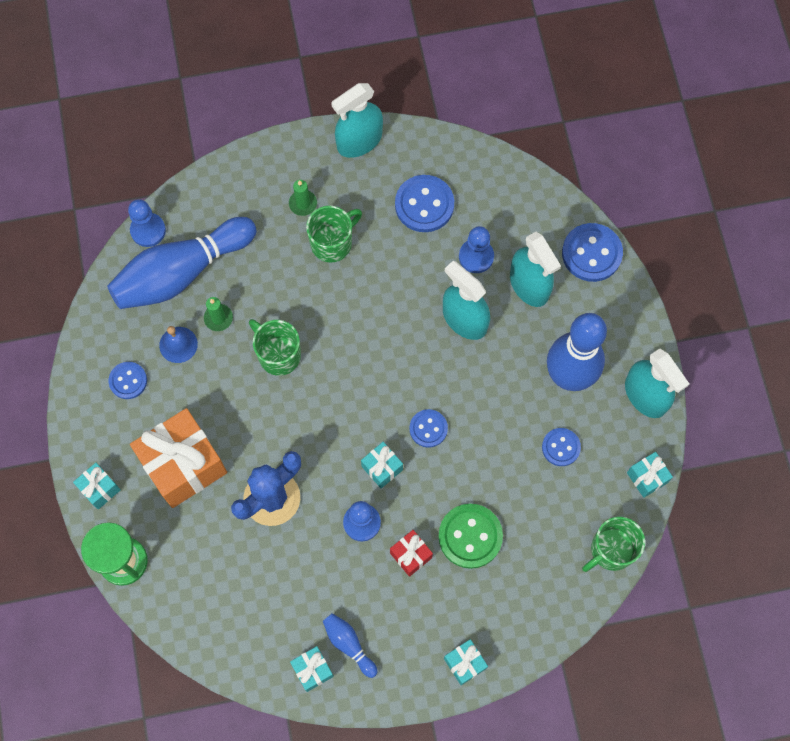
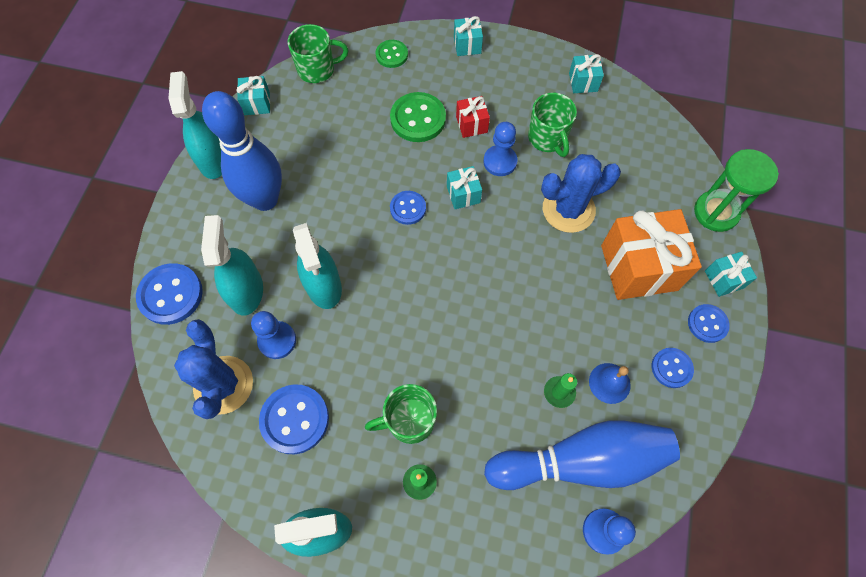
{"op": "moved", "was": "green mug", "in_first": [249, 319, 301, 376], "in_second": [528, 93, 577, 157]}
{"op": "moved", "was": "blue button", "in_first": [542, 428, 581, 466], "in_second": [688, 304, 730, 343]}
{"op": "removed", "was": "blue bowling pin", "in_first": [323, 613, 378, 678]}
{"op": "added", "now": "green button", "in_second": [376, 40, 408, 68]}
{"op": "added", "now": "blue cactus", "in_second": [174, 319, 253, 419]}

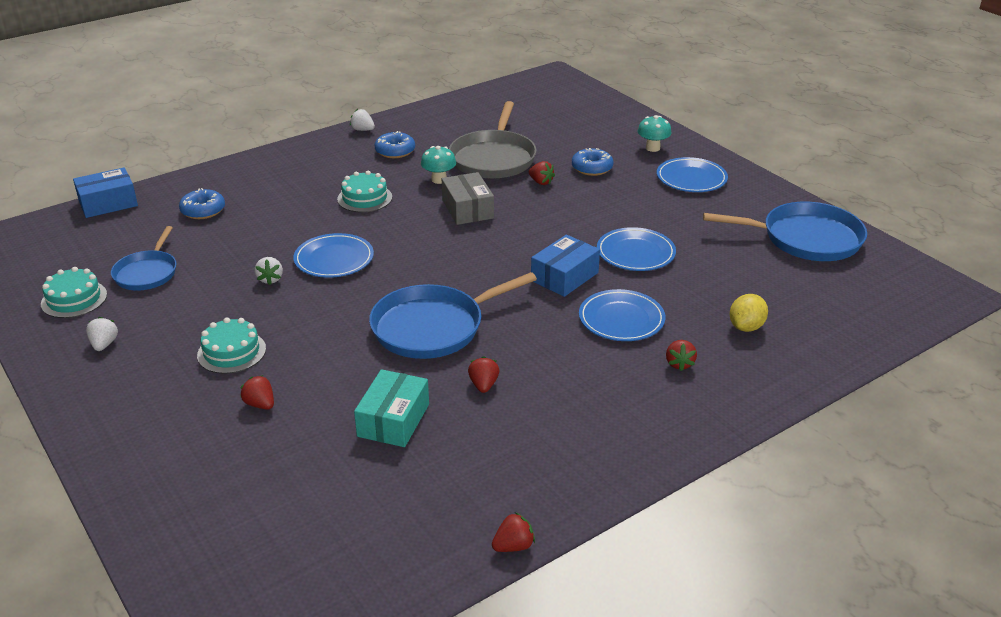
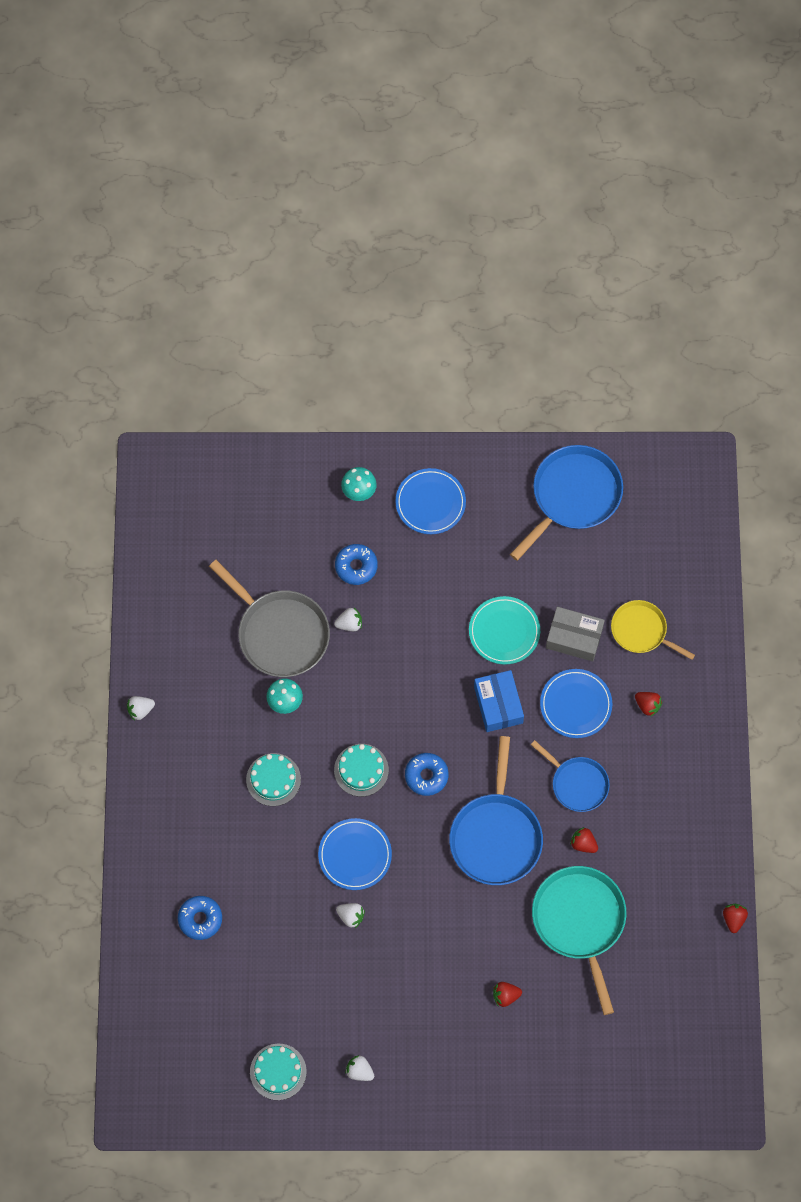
{"op": "moved", "was": "blue donut", "in_first": [375, 131, 415, 158], "in_second": [405, 753, 449, 796]}
{"op": "recoloured", "was": "red strawberry", "now": "white strawberry", "in_first": [529, 161, 555, 185], "in_second": [334, 608, 362, 631]}
{"op": "removed", "was": "blue box", "in_first": [73, 167, 138, 218]}
{"op": "moved", "was": "grey box", "in_first": [442, 172, 494, 225], "in_second": [546, 607, 605, 661]}
{"op": "moved", "was": "blue pan", "in_first": [111, 226, 177, 291], "in_second": [531, 740, 610, 812]}
{"op": "recoloured", "was": "blue plate", "now": "turquoise plate", "in_first": [597, 227, 676, 271], "in_second": [469, 596, 540, 664]}
{"op": "replaced", "was": "yellow lemon", "now": "yellow pan", "in_first": [730, 294, 768, 332], "in_second": [611, 600, 695, 660]}
{"op": "moved", "was": "turquoise cake", "in_first": [197, 317, 266, 374], "in_second": [334, 744, 389, 797]}
{"op": "replaced", "was": "turquoise box", "now": "turquoise pan", "in_first": [354, 369, 429, 447], "in_second": [532, 866, 626, 1015]}

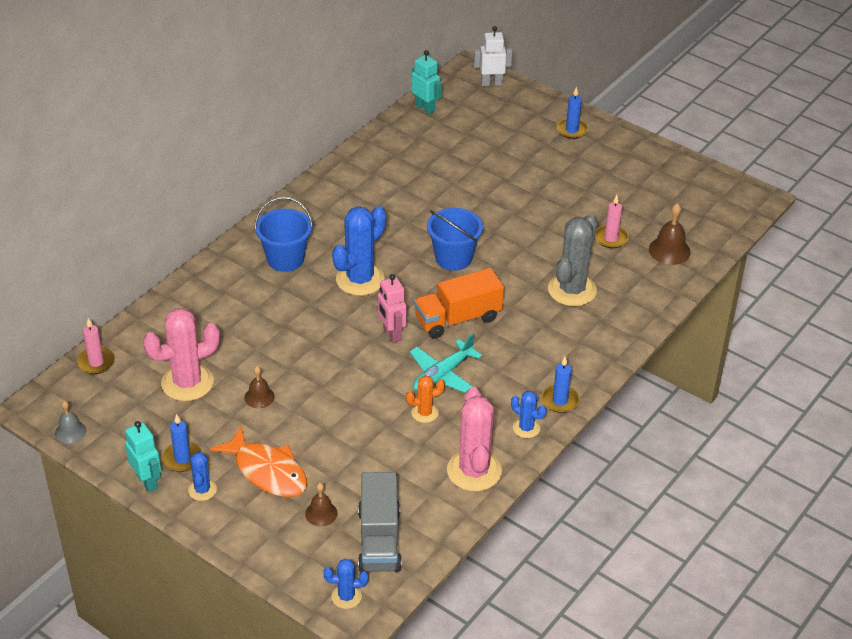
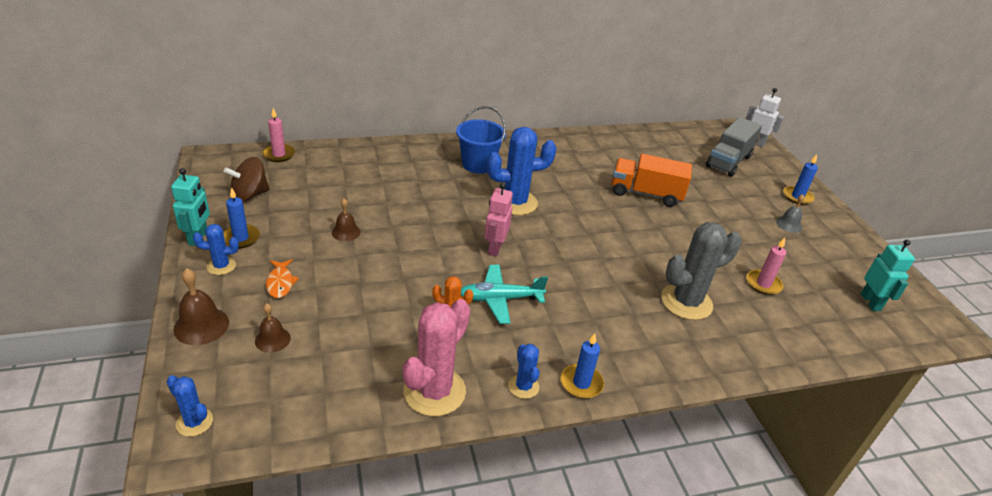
{"op": "moved", "was": "turquoise robot", "in_first": [411, 50, 442, 114], "in_second": [861, 240, 915, 311]}
{"op": "moved", "was": "brown bell", "in_first": [649, 203, 691, 265], "in_second": [173, 268, 229, 345]}
{"op": "removed", "was": "blue bucket", "in_first": [427, 208, 483, 271]}
{"op": "moved", "was": "orange truck", "in_first": [414, 268, 504, 339], "in_second": [612, 154, 692, 207]}
{"op": "removed", "was": "pink cactus", "in_first": [143, 308, 220, 401]}
{"op": "moved", "was": "grey bell", "in_first": [55, 401, 86, 444], "in_second": [776, 194, 805, 233]}
{"op": "resized", "was": "orange fish", "in_first": [210, 426, 307, 497], "in_second": [266, 259, 299, 298], "ratio": 0.52}
{"op": "turned", "was": "blue cactus", "in_first": [188, 452, 217, 501], "in_second": [193, 224, 239, 275], "clockwise": 45}
{"op": "moved", "was": "grey truck", "in_first": [358, 472, 402, 572], "in_second": [706, 117, 762, 177]}
{"op": "added", "now": "brown spinning top", "in_second": [223, 157, 270, 202]}

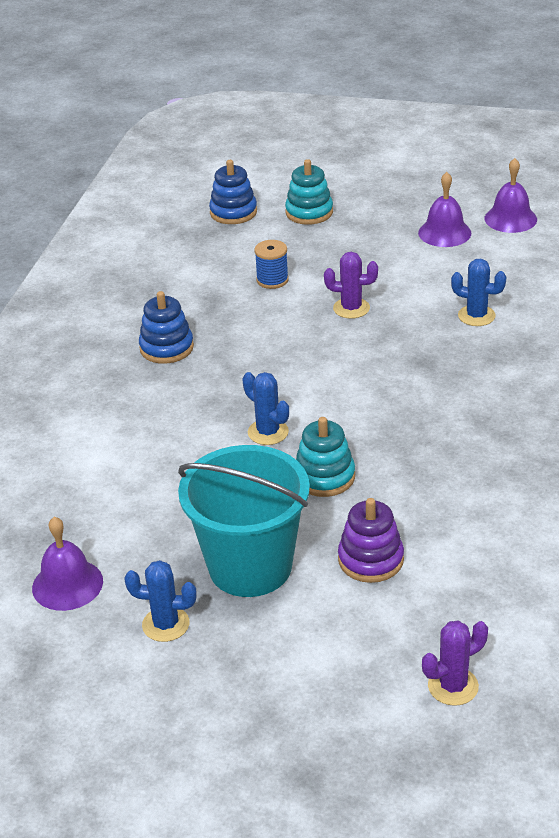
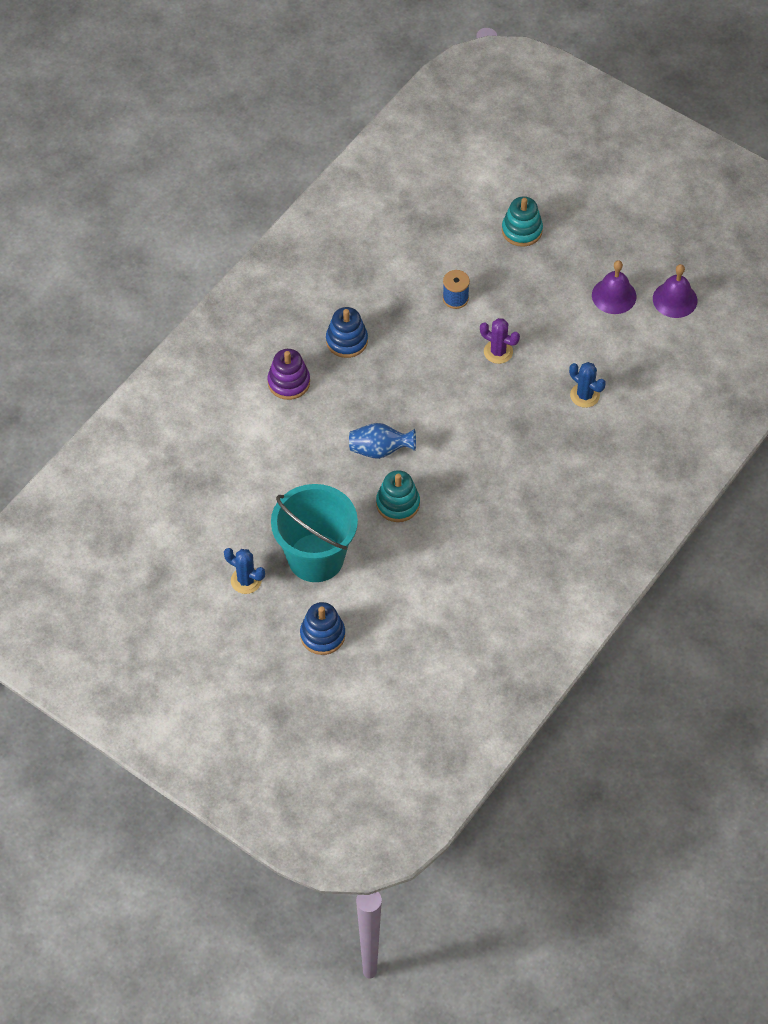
{"op": "moved", "was": "blue stacking toy", "in_first": [209, 160, 257, 224], "in_second": [300, 602, 345, 655]}
{"op": "replaced", "was": "blue cactus", "now": "blue vase", "in_first": [242, 372, 289, 445], "in_second": [349, 423, 416, 459]}
{"op": "moved", "was": "purple stacking toy", "in_first": [338, 498, 404, 583], "in_second": [267, 349, 310, 400]}
{"op": "removed", "was": "purple bell", "in_first": [32, 517, 103, 611]}
{"op": "removed", "was": "purple cactus", "in_first": [422, 621, 488, 706]}

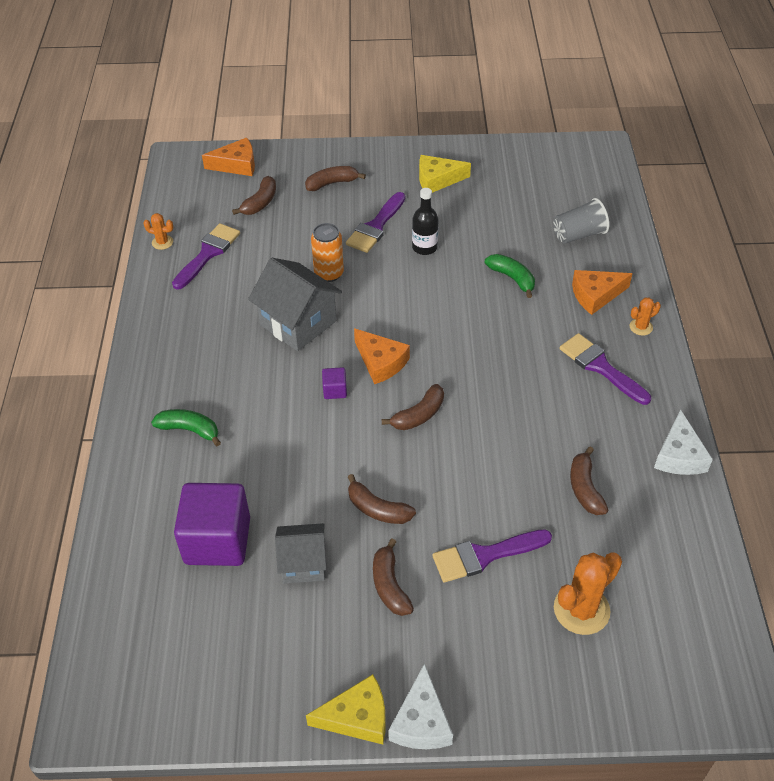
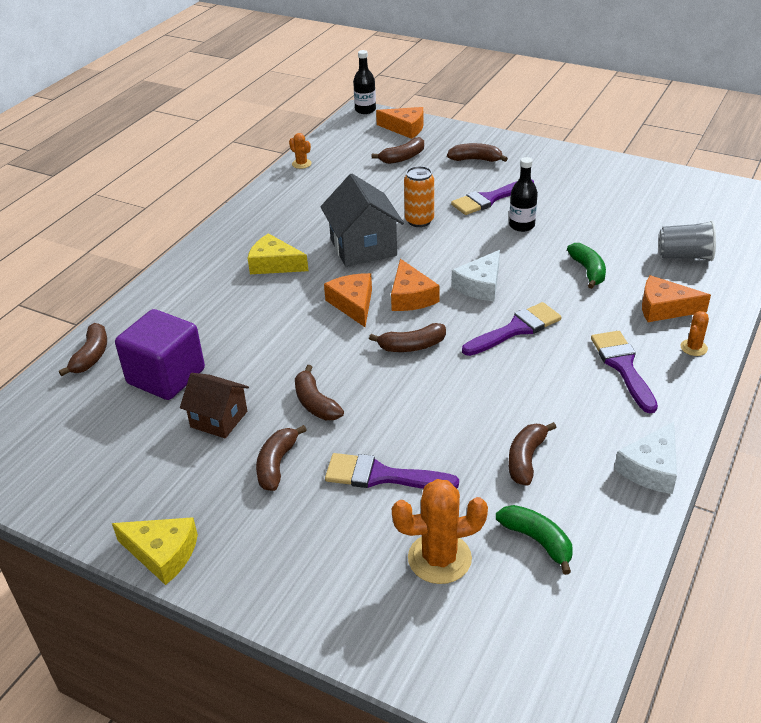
{"op": "moved", "was": "yellow cheese", "in_first": [419, 155, 471, 193], "in_second": [248, 233, 308, 274]}
{"op": "moved", "was": "purple brush", "in_first": [172, 223, 240, 290], "in_second": [462, 302, 562, 356]}
{"op": "turned", "was": "orange cactus", "in_first": [629, 297, 661, 336], "in_second": [681, 311, 709, 356], "clockwise": -60}
{"op": "replaced", "was": "purple cube", "now": "orange cheese", "in_first": [322, 367, 347, 399], "in_second": [324, 273, 372, 327]}
{"op": "moved", "was": "green banana", "in_first": [151, 409, 221, 446], "in_second": [496, 505, 573, 575]}
{"op": "recoloured", "was": "grey house", "now": "brown house", "in_first": [275, 523, 326, 584], "in_second": [180, 373, 249, 438]}
{"op": "moved", "was": "white cheese", "in_first": [388, 663, 453, 749], "in_second": [451, 250, 500, 301]}
{"op": "added", "now": "black bottle", "in_second": [353, 50, 376, 114]}
{"op": "added", "now": "brown banana", "in_second": [59, 323, 107, 376]}

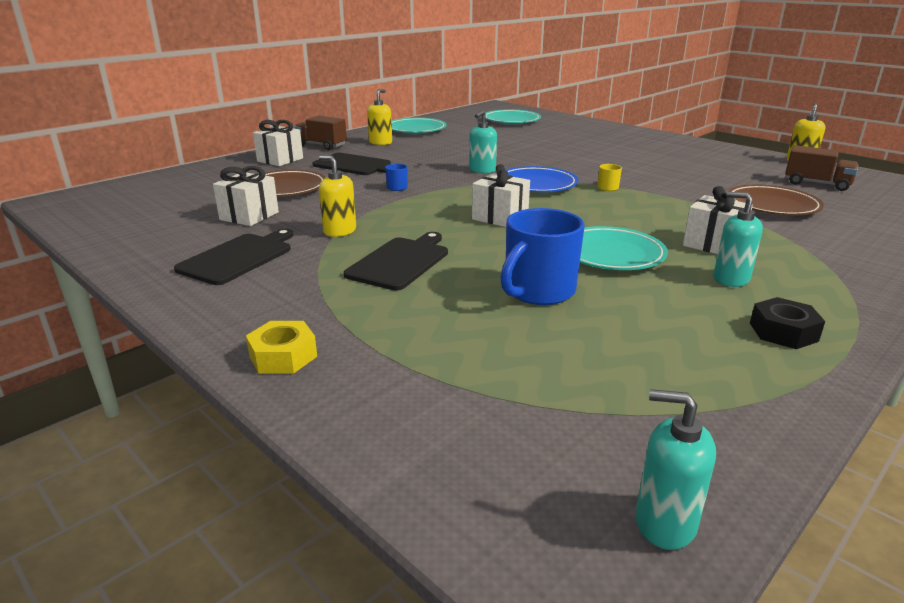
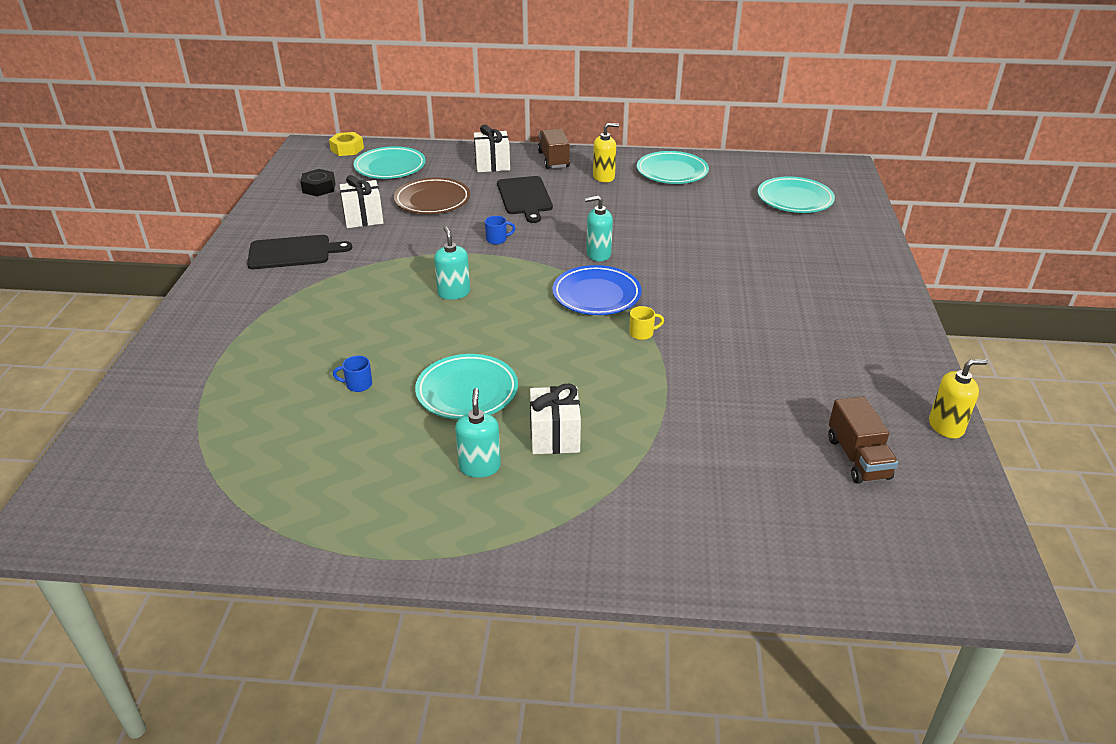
{"op": "removed", "was": "yellow soap dispenser", "in_first": [319, 156, 356, 237]}
{"op": "removed", "was": "white gift", "in_first": [472, 164, 530, 227]}
{"op": "removed", "was": "brown plate", "in_first": [727, 184, 824, 215]}
{"op": "resized", "was": "blue mug", "in_first": [500, 208, 585, 305], "in_second": [333, 356, 372, 392], "ratio": 0.43}
{"op": "removed", "was": "black cutting board", "in_first": [344, 232, 448, 291]}
{"op": "moved", "was": "black nut", "in_first": [750, 297, 825, 349], "in_second": [300, 169, 336, 196]}
{"op": "moved", "was": "yellow nut", "in_first": [246, 321, 317, 373], "in_second": [329, 132, 364, 156]}
{"op": "moved", "was": "turquoise soap dispenser", "in_first": [635, 389, 716, 550], "in_second": [434, 226, 470, 300]}
{"op": "added", "now": "turquoise plate", "in_second": [354, 146, 426, 179]}

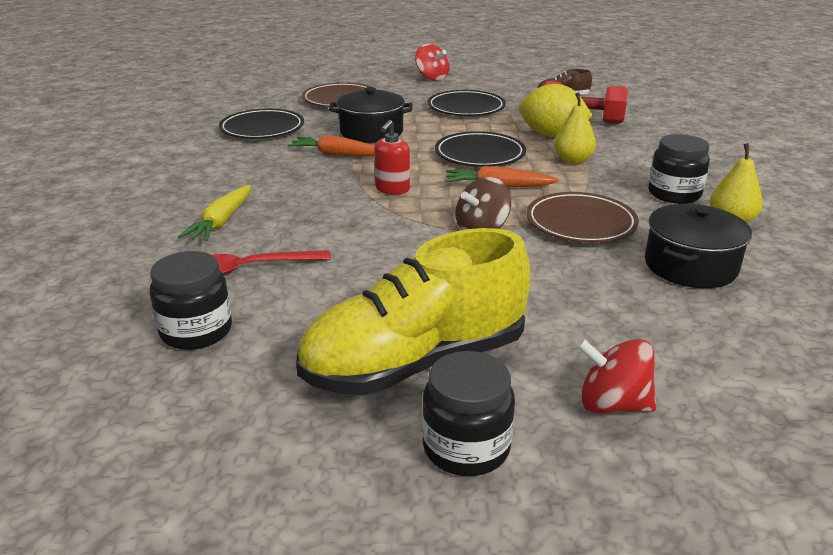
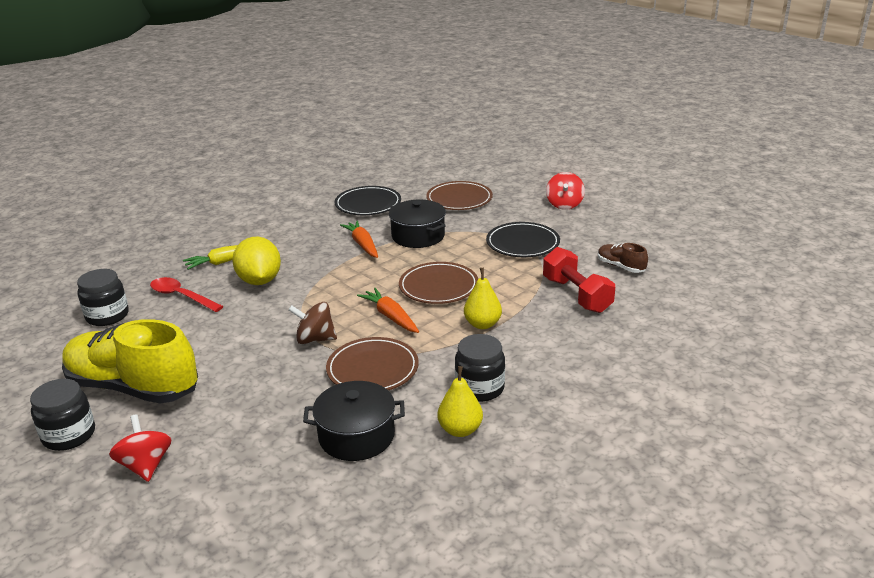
{"op": "moved", "was": "yellow lemon", "in_first": [519, 84, 593, 137], "in_second": [233, 237, 281, 285]}
{"op": "removed", "was": "red soap dispenser", "in_first": [374, 120, 410, 194]}
{"op": "recoloured", "was": "black plate", "now": "brown plate", "in_first": [435, 131, 526, 167], "in_second": [399, 262, 478, 304]}

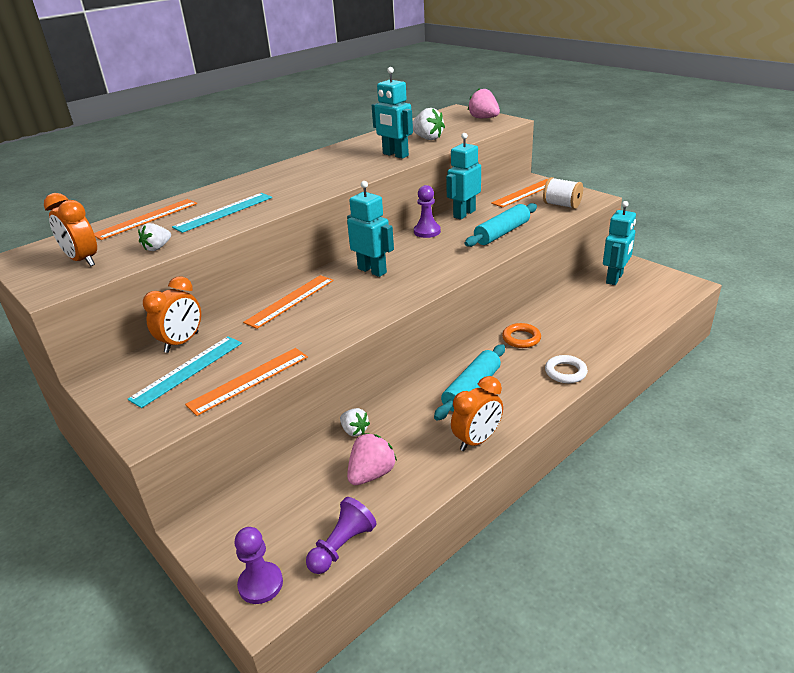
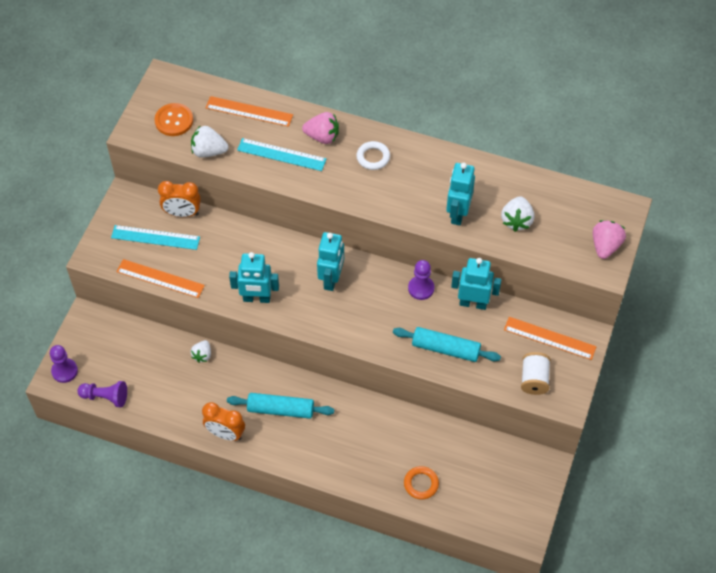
{"op": "replaced", "was": "orange clock", "now": "orange button", "in_first": [44, 193, 97, 266], "in_second": [155, 103, 193, 136]}
{"op": "moved", "was": "turquoise robot", "in_first": [603, 201, 636, 285], "in_second": [229, 252, 279, 303]}
{"op": "resized", "was": "white strawberry", "in_first": [138, 223, 171, 251], "in_second": [191, 125, 229, 158], "ratio": 1.52}
{"op": "removed", "was": "orange ruler", "in_first": [243, 275, 334, 329]}
{"op": "moved", "was": "orange ring", "in_first": [502, 323, 541, 348], "in_second": [404, 466, 439, 500]}
{"op": "moved", "was": "white ring", "in_first": [545, 355, 588, 383], "in_second": [356, 141, 390, 170]}
{"op": "moved", "was": "pink strawberry", "in_first": [347, 433, 397, 485], "in_second": [302, 112, 339, 144]}

